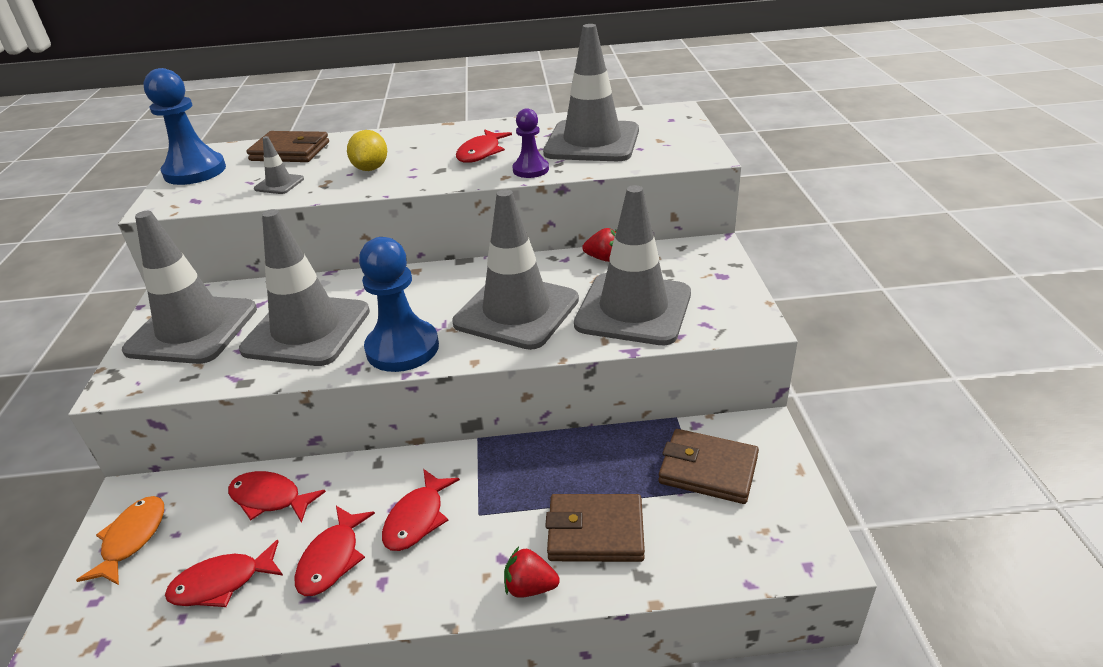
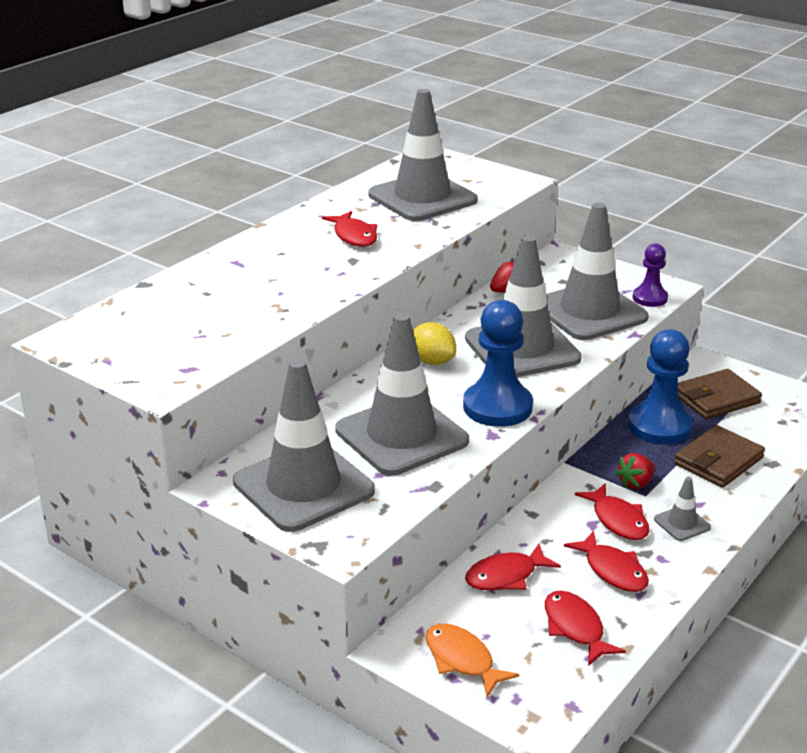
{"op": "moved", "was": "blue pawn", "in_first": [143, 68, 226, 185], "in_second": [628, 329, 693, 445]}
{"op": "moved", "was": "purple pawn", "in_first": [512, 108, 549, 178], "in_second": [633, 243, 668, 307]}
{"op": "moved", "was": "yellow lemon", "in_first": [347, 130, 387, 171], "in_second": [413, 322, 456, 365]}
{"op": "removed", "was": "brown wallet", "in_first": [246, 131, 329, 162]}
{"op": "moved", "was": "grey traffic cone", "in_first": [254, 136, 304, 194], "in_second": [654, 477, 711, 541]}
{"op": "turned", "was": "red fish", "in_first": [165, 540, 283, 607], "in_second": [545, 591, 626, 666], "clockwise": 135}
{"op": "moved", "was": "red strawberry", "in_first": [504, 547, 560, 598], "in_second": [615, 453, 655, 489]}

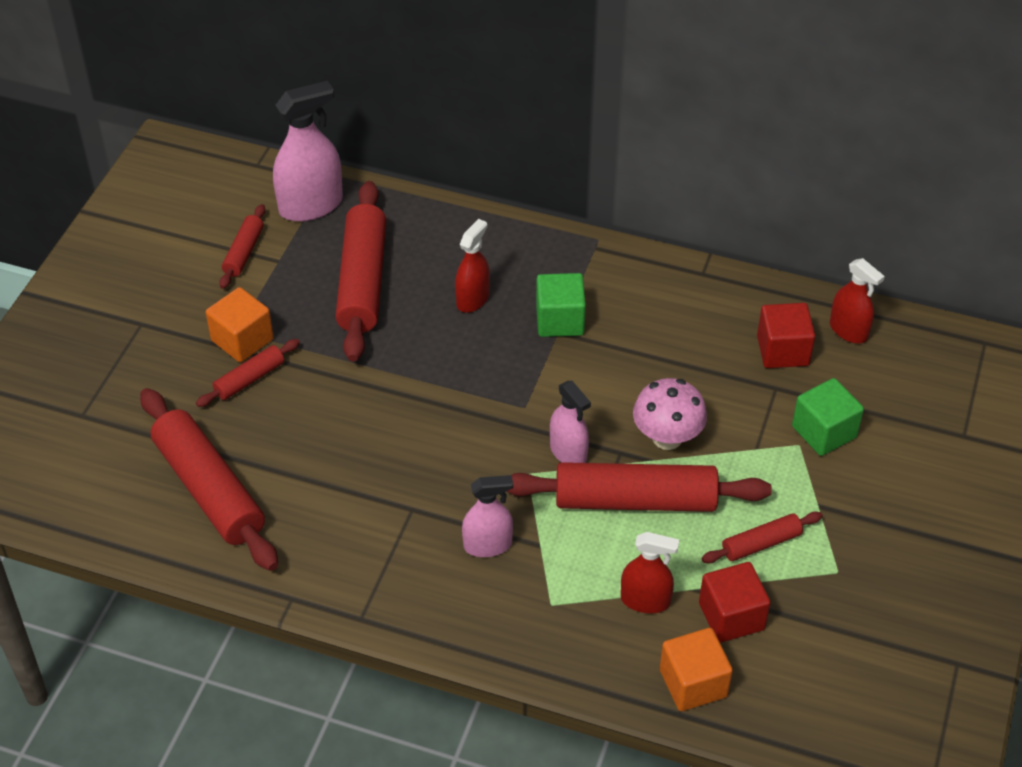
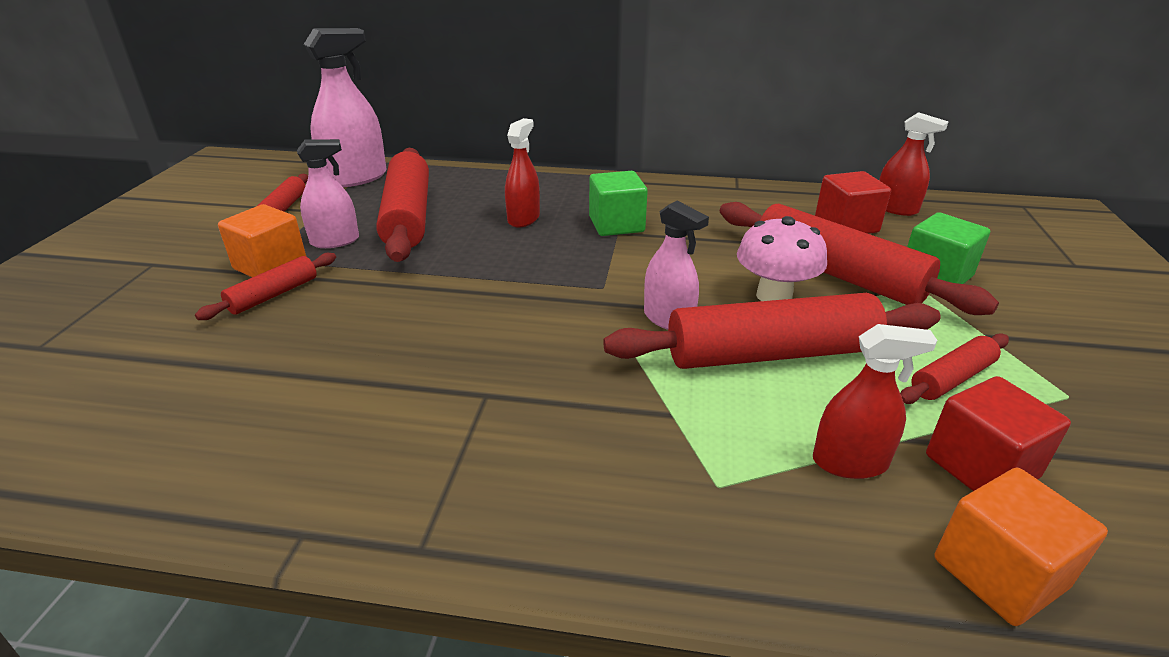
{"op": "moved", "was": "red rolling pin", "in_first": [140, 388, 278, 571], "in_second": [720, 202, 999, 315]}
{"op": "moved", "was": "pink spray bottle", "in_first": [462, 475, 513, 557], "in_second": [297, 139, 359, 248]}

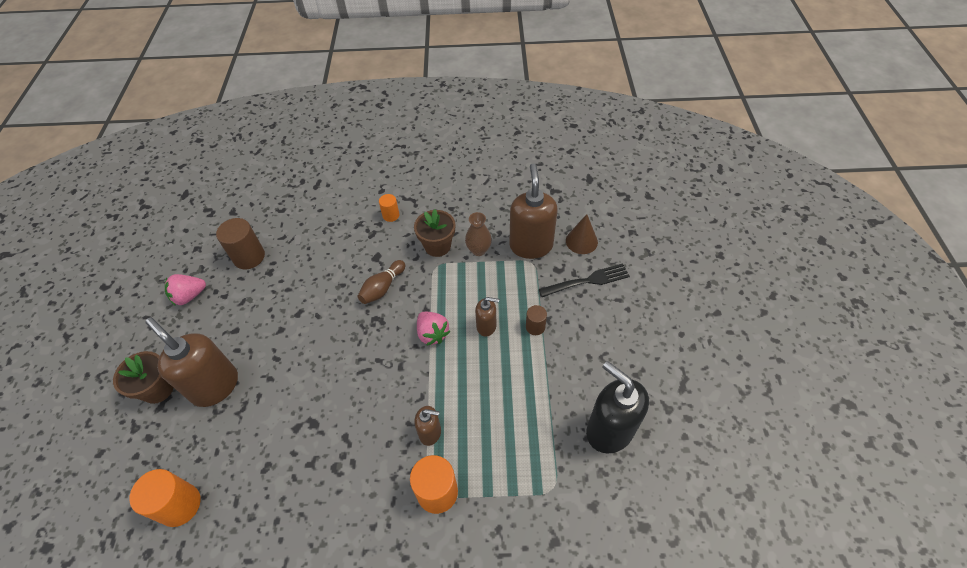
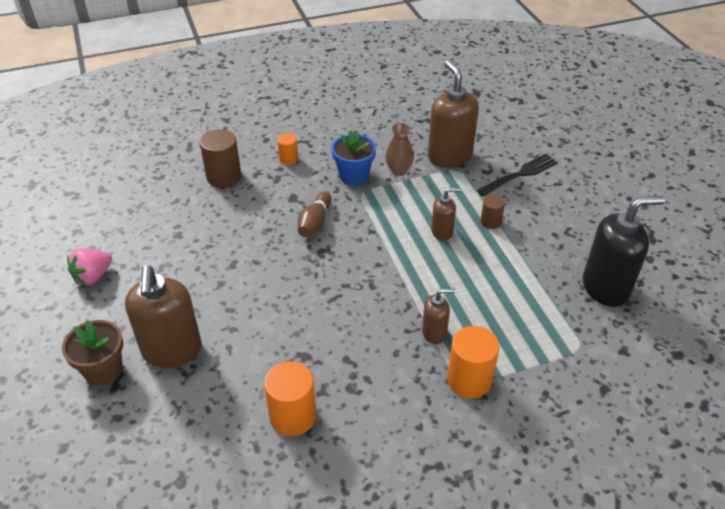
{"op": "recoloured", "was": "brown flower pot", "now": "blue flower pot", "in_first": [414, 209, 455, 257], "in_second": [331, 130, 376, 185]}
{"op": "removed", "was": "brown cone", "in_first": [566, 214, 598, 254]}
{"op": "moved", "was": "brown cylinder", "in_first": [216, 218, 265, 269], "in_second": [200, 129, 241, 188]}
{"op": "removed", "was": "pink strawberry", "in_first": [417, 312, 450, 346]}
{"op": "turned", "was": "brown soap dispenser", "in_first": [145, 318, 238, 407], "in_second": [125, 265, 202, 368], "clockwise": -120}
{"op": "turned", "was": "black soap dispenser", "in_first": [586, 361, 649, 453], "in_second": [583, 196, 665, 307], "clockwise": 135}
{"op": "moved", "was": "orange cylinder", "in_first": [129, 469, 201, 527], "in_second": [264, 361, 316, 436]}

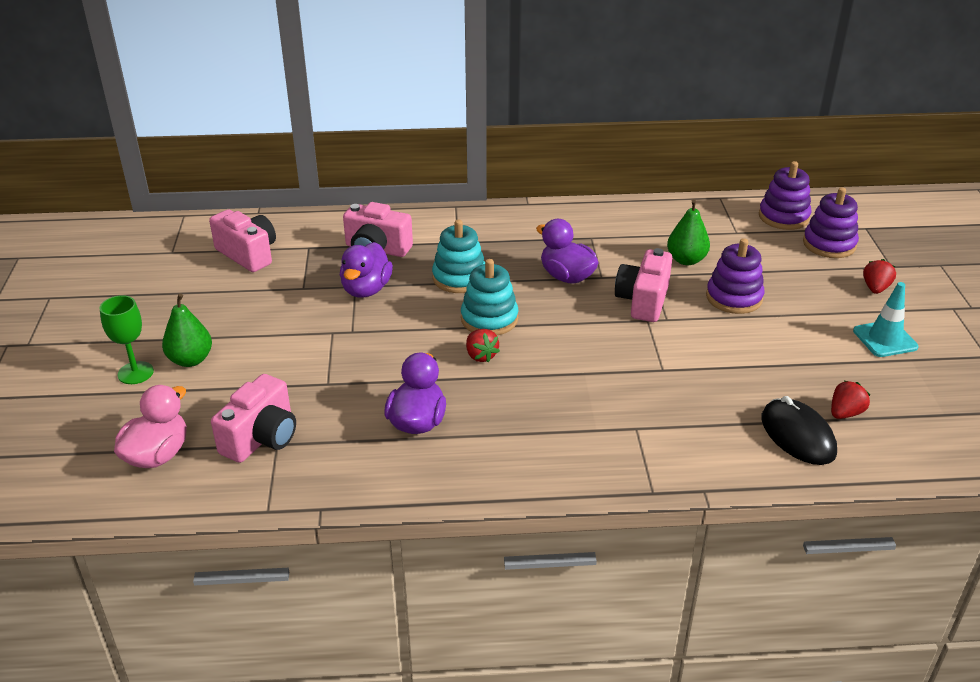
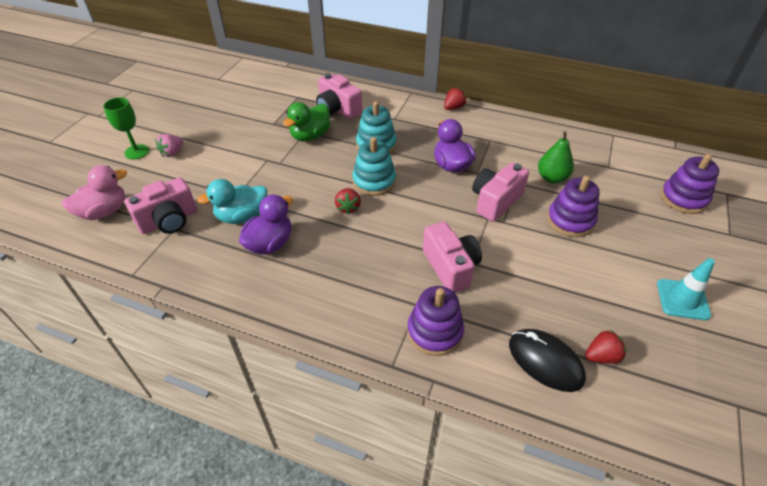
{"op": "moved", "was": "purple stacking toy", "in_first": [759, 161, 812, 230], "in_second": [407, 286, 464, 356]}
{"op": "moved", "was": "pink camera", "in_first": [209, 209, 276, 272], "in_second": [423, 222, 482, 293]}
{"op": "recoloured", "was": "purple duck", "now": "green duck", "in_first": [340, 242, 393, 298], "in_second": [283, 102, 330, 141]}
{"op": "moved", "was": "red strawberry", "in_first": [863, 259, 896, 294], "in_second": [444, 88, 467, 110]}
{"op": "replaced", "was": "green pear", "now": "pink strawberry", "in_first": [162, 293, 212, 367], "in_second": [155, 134, 183, 157]}
{"op": "turned", "was": "black mouse", "in_first": [761, 396, 837, 465], "in_second": [509, 329, 586, 392], "clockwise": -45}
{"op": "added", "now": "turquoise duck", "in_second": [197, 179, 267, 224]}

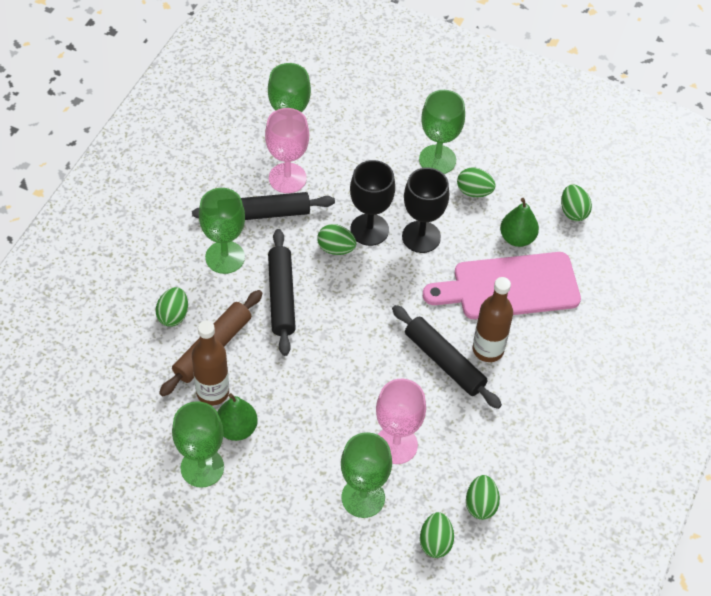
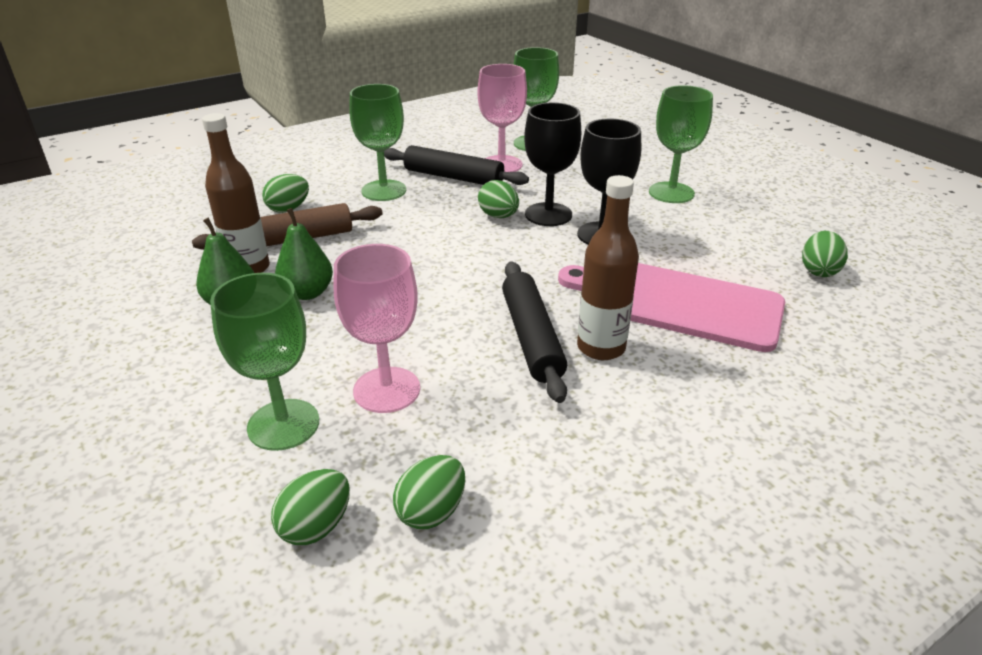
{"op": "removed", "was": "green egg", "in_first": [457, 168, 496, 197]}
{"op": "moved", "was": "green pear", "in_first": [500, 198, 539, 247], "in_second": [275, 208, 333, 300]}
{"op": "removed", "was": "black rolling pin", "in_first": [268, 229, 296, 356]}
{"op": "removed", "was": "green goblet", "in_first": [172, 401, 224, 488]}

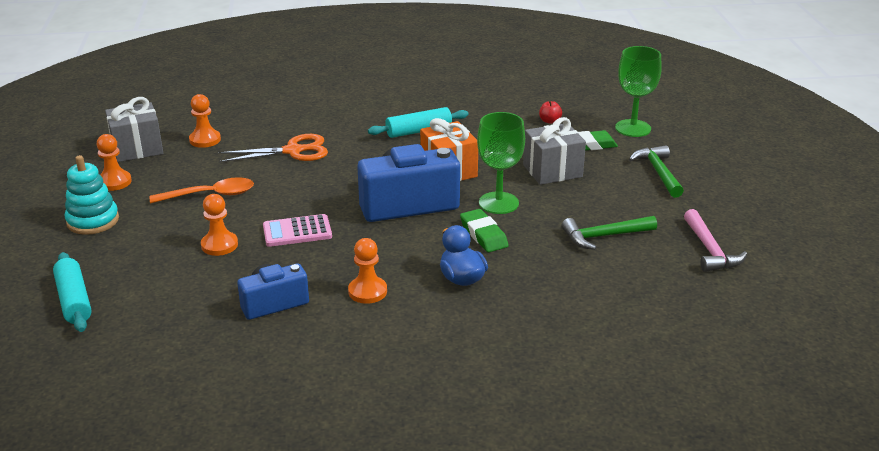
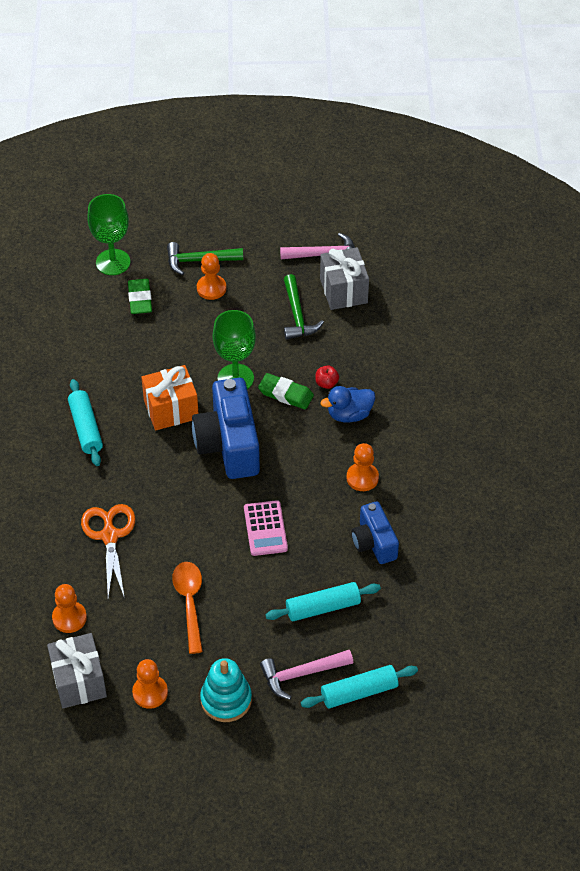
{"op": "moved", "was": "red apple", "in_first": [539, 101, 562, 124], "in_second": [315, 366, 339, 389]}
{"op": "moved", "was": "grey gift", "in_first": [523, 117, 586, 185], "in_second": [320, 247, 369, 310]}
{"op": "moved", "was": "orange pawn", "in_first": [201, 194, 238, 256], "in_second": [197, 253, 226, 300]}
{"op": "turned", "was": "green eraser", "in_first": [460, 209, 509, 252], "in_second": [258, 373, 314, 410], "clockwise": 45}
{"op": "added", "now": "turquoise rolling pin", "in_second": [265, 582, 381, 621]}
{"op": "added", "now": "pink hammer", "in_second": [260, 650, 353, 700]}

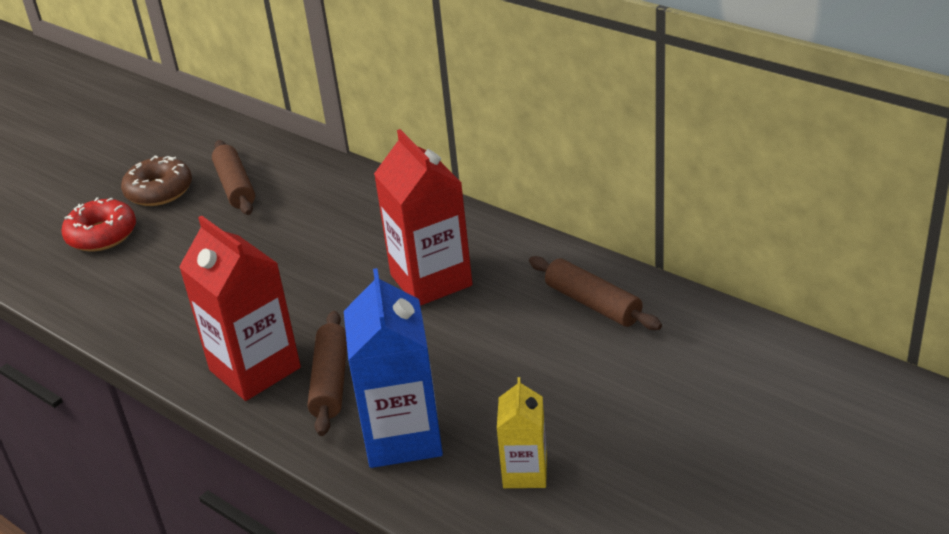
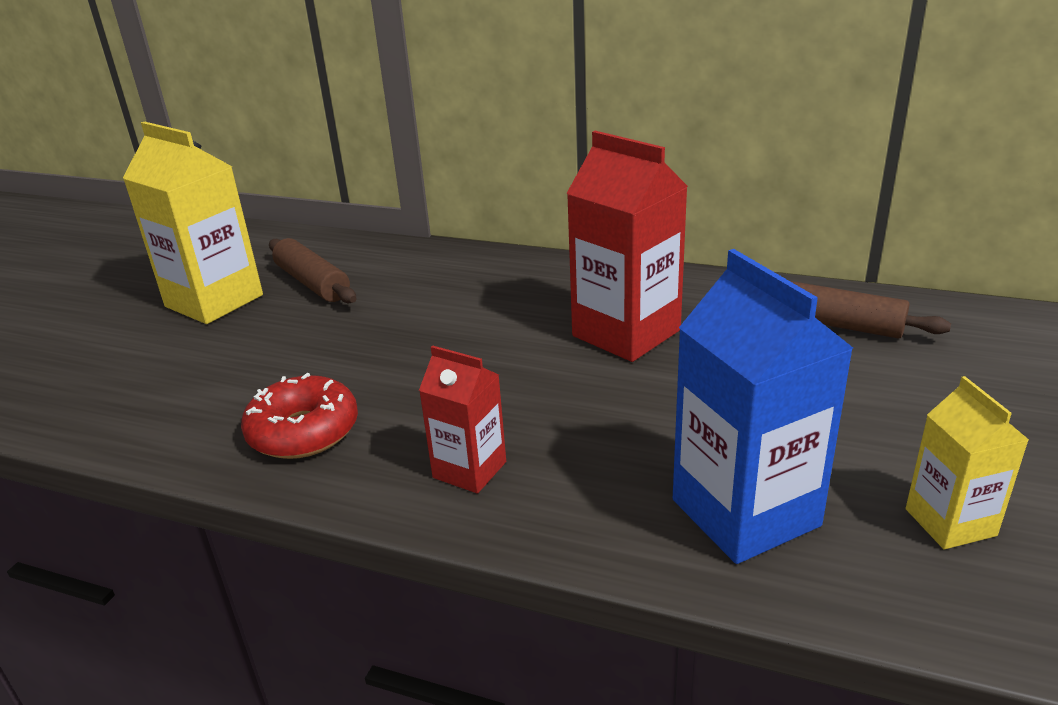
{"op": "replaced", "was": "brown donut", "now": "yellow carton", "in_first": [121, 155, 192, 206], "in_second": [123, 122, 263, 324]}
{"op": "moved", "was": "red donut", "in_first": [61, 197, 136, 251], "in_second": [241, 373, 358, 459]}
{"op": "resized", "was": "red carton", "in_first": [179, 215, 301, 401], "in_second": [419, 345, 506, 494], "ratio": 0.56}
{"op": "removed", "was": "brown rolling pin", "in_first": [307, 311, 347, 436]}

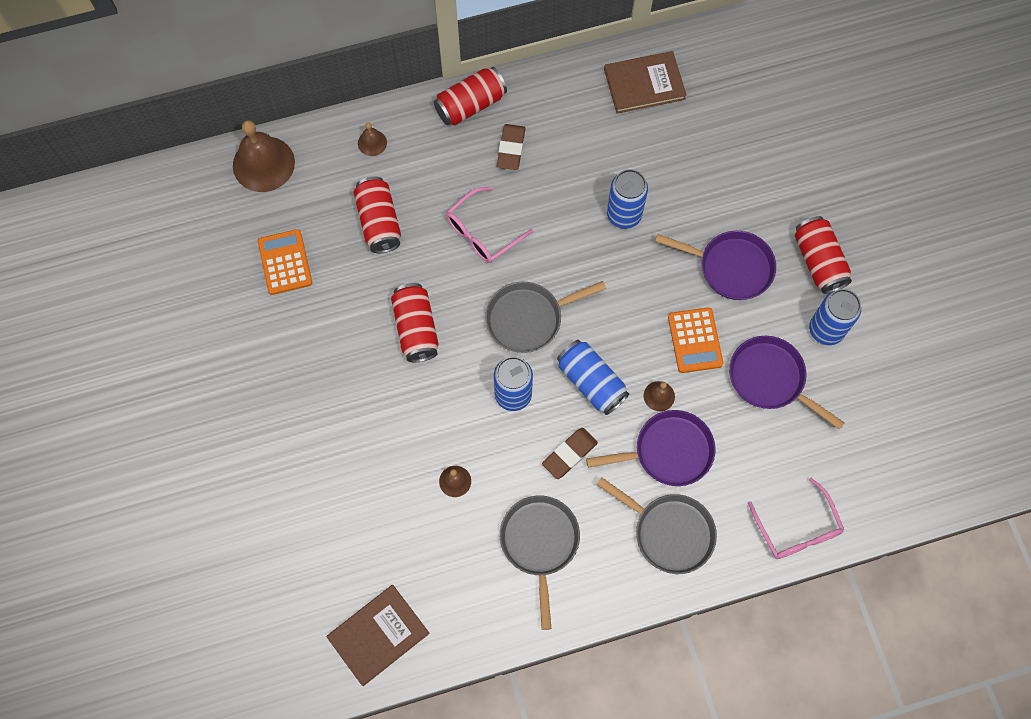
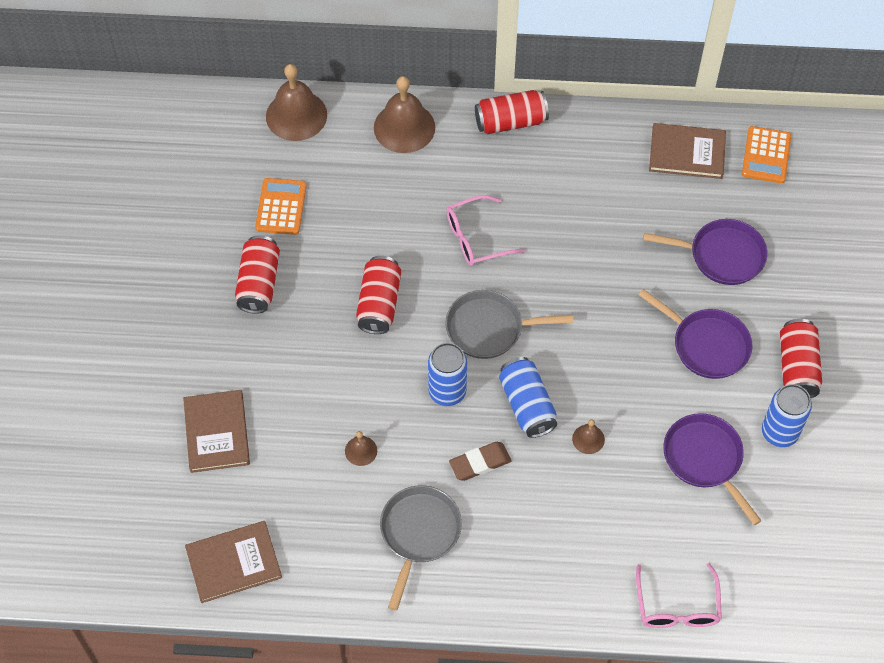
{"op": "resized", "was": "brown bell", "in_first": [358, 122, 387, 156], "in_second": [374, 76, 435, 153], "ratio": 2.1}
{"op": "removed", "was": "brown eraser", "in_first": [497, 124, 526, 170]}
{"op": "removed", "was": "blue can", "in_first": [607, 169, 648, 229]}
{"op": "moved", "was": "red can", "in_first": [353, 176, 401, 253], "in_second": [235, 235, 280, 314]}
{"op": "moved", "was": "orange calculator", "in_first": [668, 307, 723, 373], "in_second": [742, 126, 791, 183]}
{"op": "moved", "was": "purple pan", "in_first": [586, 410, 715, 486], "in_second": [643, 219, 768, 285]}
{"op": "removed", "was": "grey pan", "in_first": [596, 477, 717, 574]}
{"op": "added", "now": "brown book", "in_second": [183, 390, 250, 473]}

